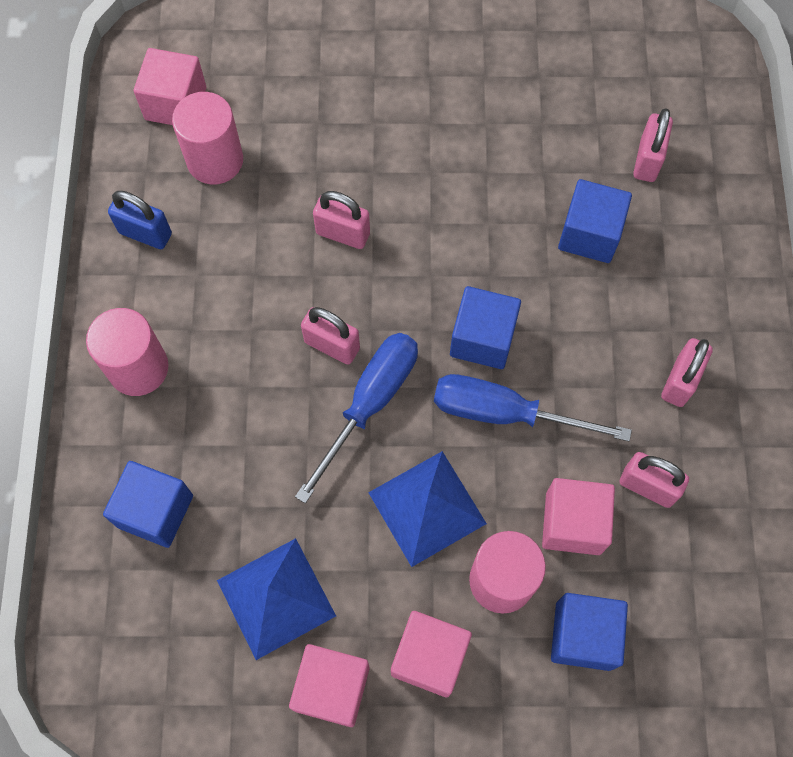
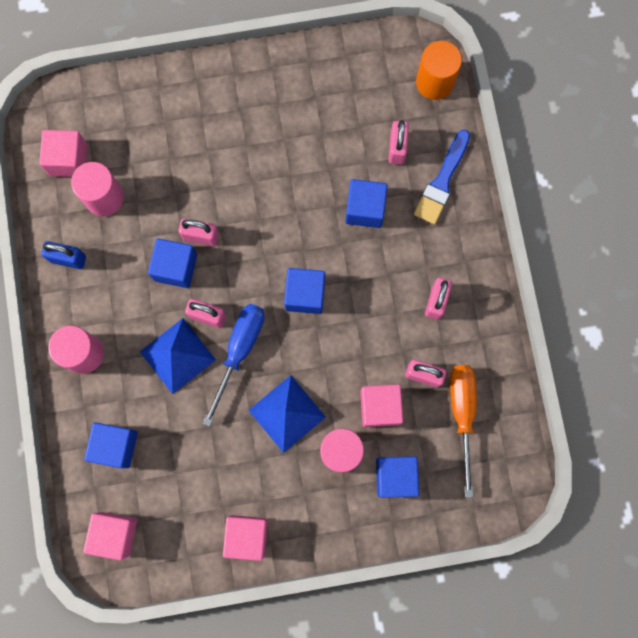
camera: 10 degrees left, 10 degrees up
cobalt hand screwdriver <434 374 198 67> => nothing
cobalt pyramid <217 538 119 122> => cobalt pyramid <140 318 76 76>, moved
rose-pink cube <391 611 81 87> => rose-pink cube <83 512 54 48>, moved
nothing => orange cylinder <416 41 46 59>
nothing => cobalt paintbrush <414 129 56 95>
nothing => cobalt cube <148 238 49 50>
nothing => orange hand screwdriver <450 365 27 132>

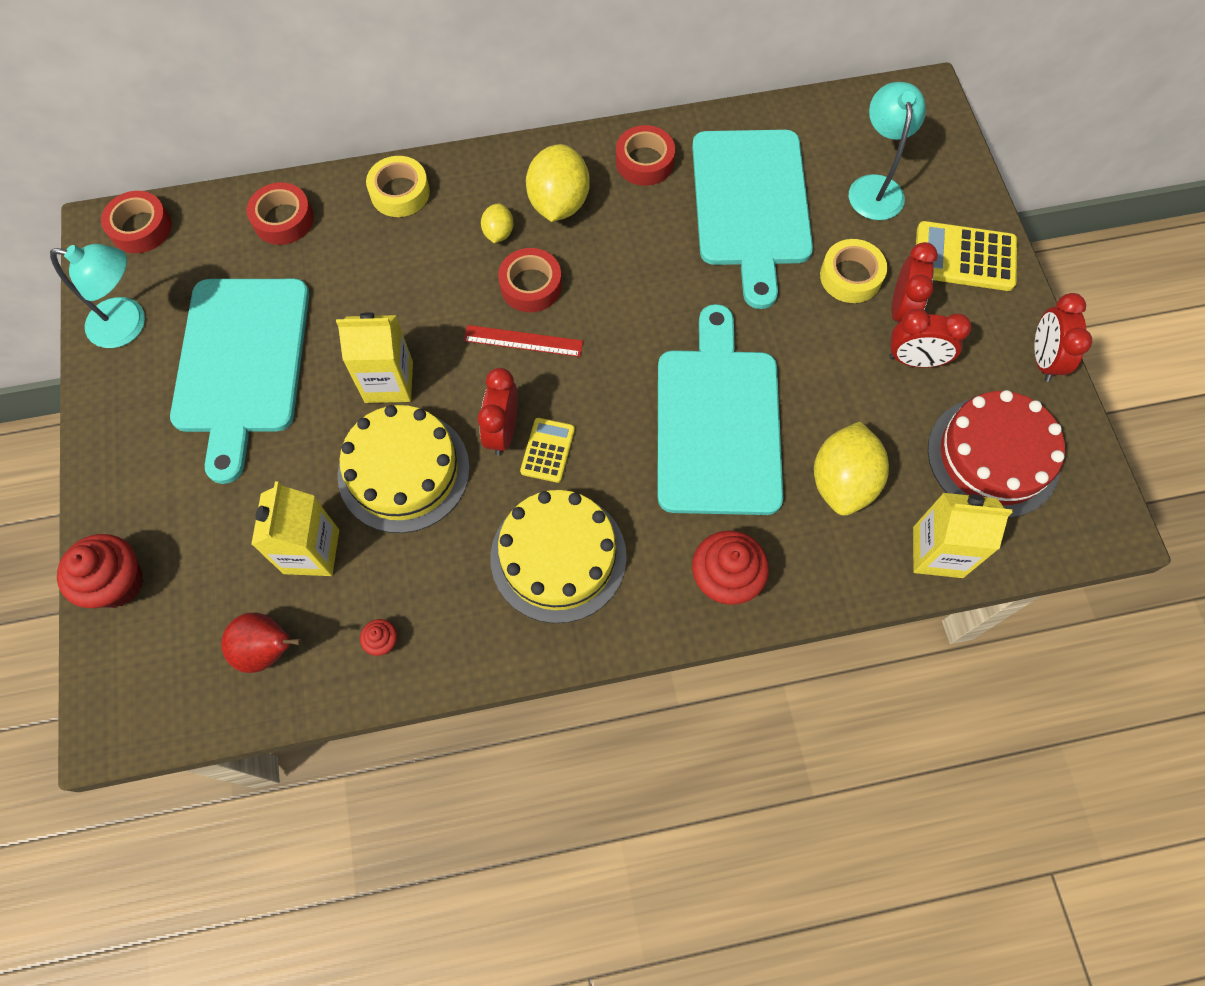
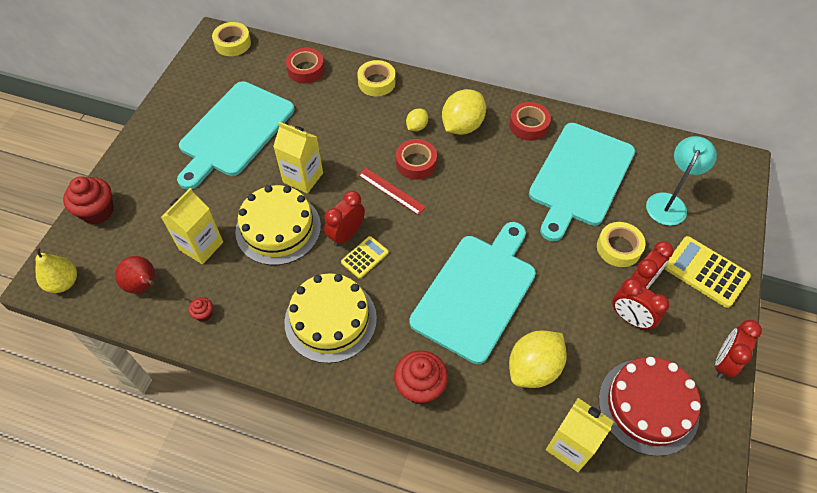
camera: 30 degrees right, 10 degrees down
crimson sticky tape <101 191 71 62> => yellow sticky tape <212 22 39 34>
aqua reading lamp <50 244 95 104> => nothing
nothing => yellow pear <35 246 42 47>

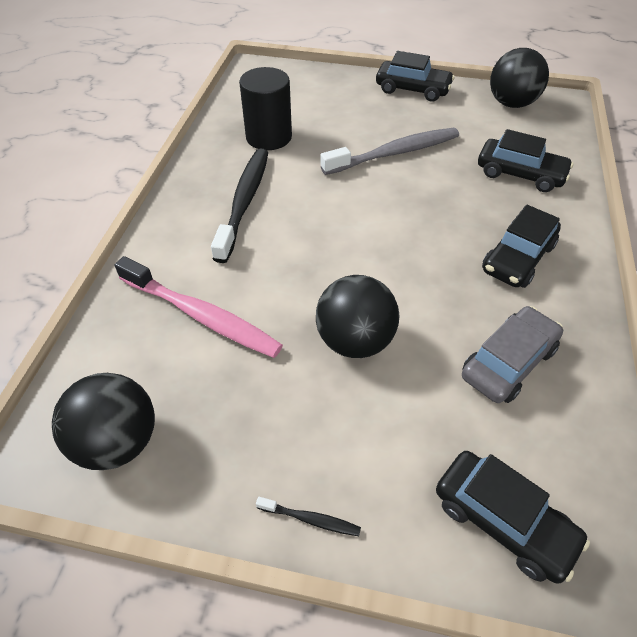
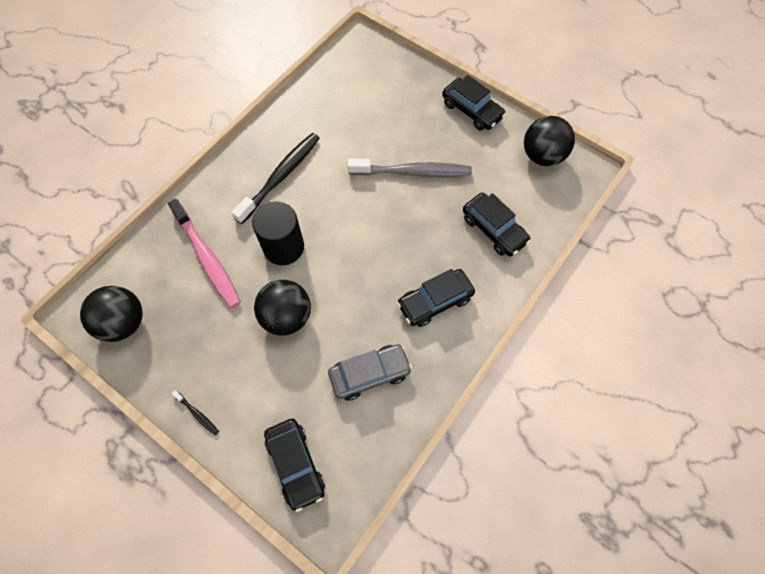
camera: 25 degrees right, 15 degrees up
black cylinder <239 67 53 83> => black cylinder <252 201 52 64>, moved

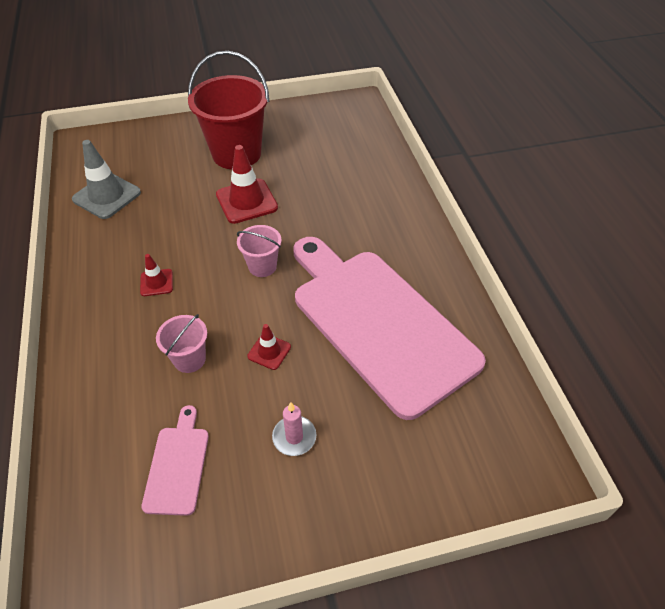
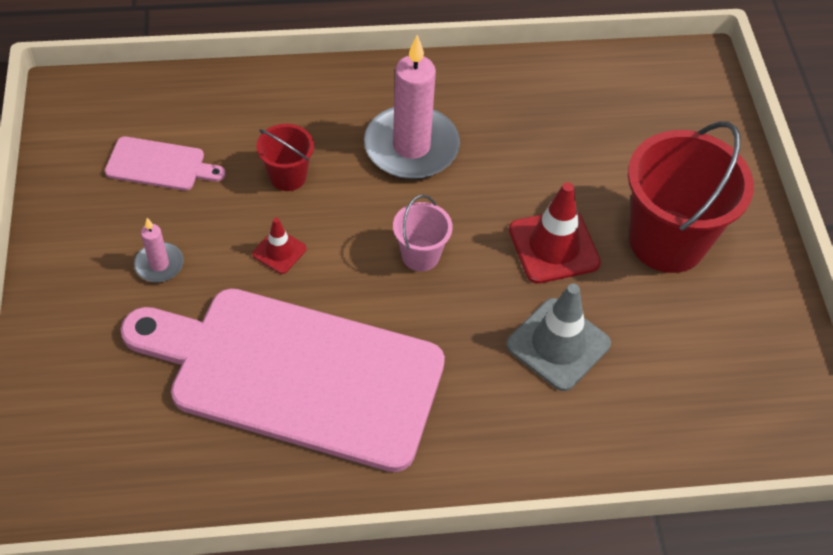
camera: 95 degrees right, 5 degrees up
grey safety cone <72 140 69 79> => grey safety cone <506 284 105 107>, moved
rose-pink cutting board <293 237 193 183> => rose-pink cutting board <120 288 325 184>, 135 degrees counterclockwise
crimson safety cone <140 254 33 42> => rose-pink candle <364 35 96 144>
rose-pink sand bucket <156 314 51 59> => crimson sand bucket <257 124 57 67>

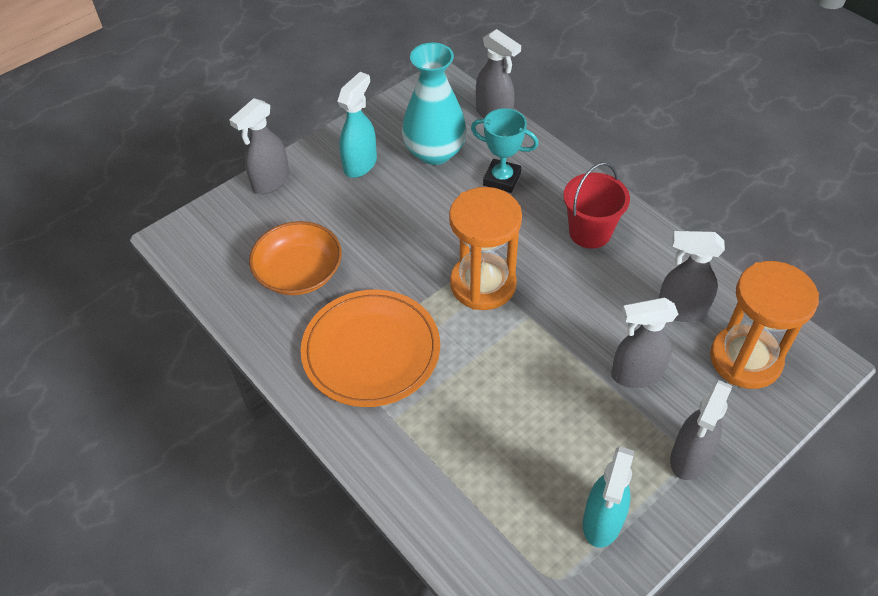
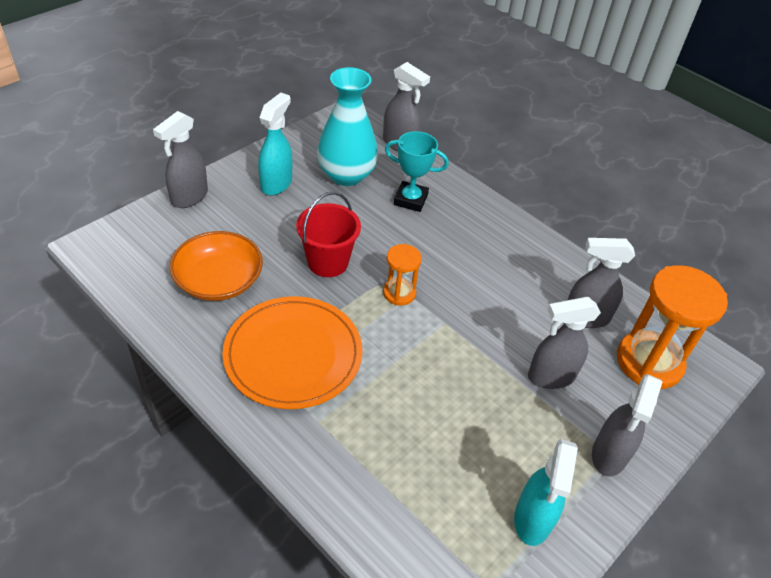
camera: 10 degrees left, 5 degrees down
crimson sand bucket <563 162 67 87> => crimson sand bucket <296 192 65 85>, moved
orange sandglass <449 187 73 123> => orange sandglass <383 244 39 61>, x0.52

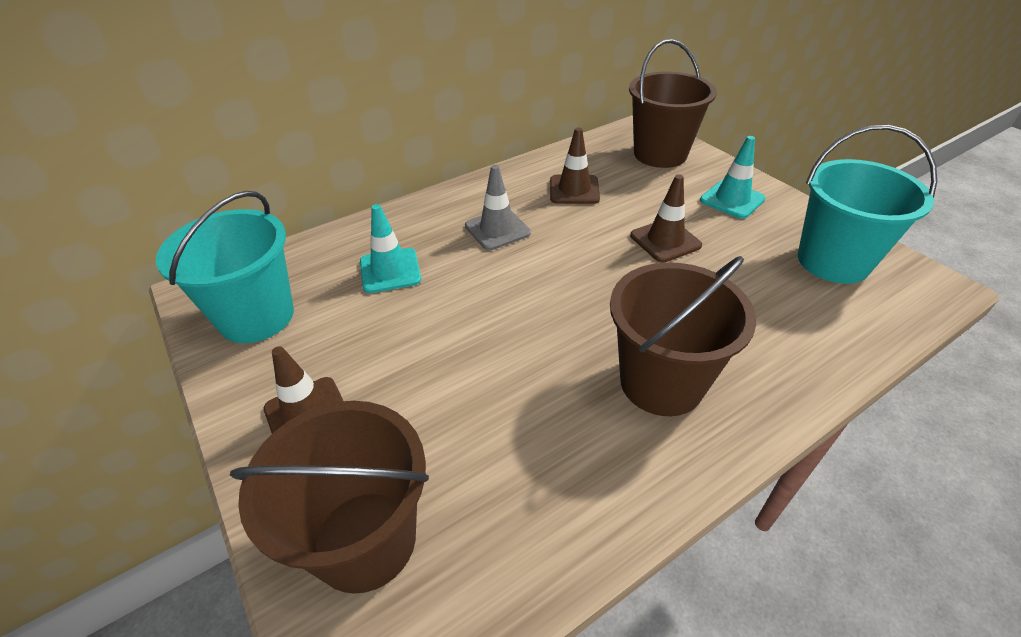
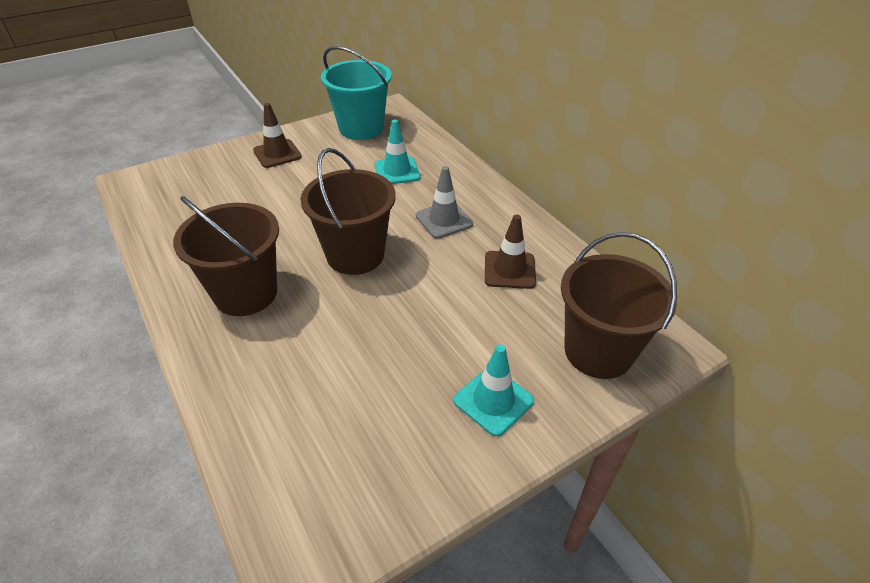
camera: 90 degrees right, 0 degrees up
aqua sand bucket <798 125 139 159> => nothing
dark brown safety cone <630 174 72 88> => nothing
dark brown sand bucket <230 401 199 193> => dark brown sand bucket <301 148 95 127>, moved

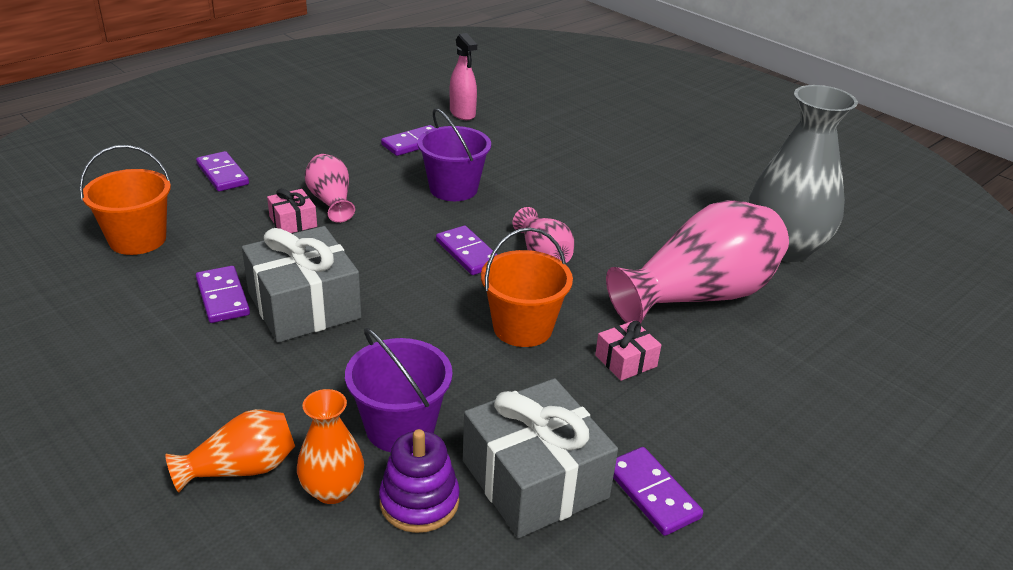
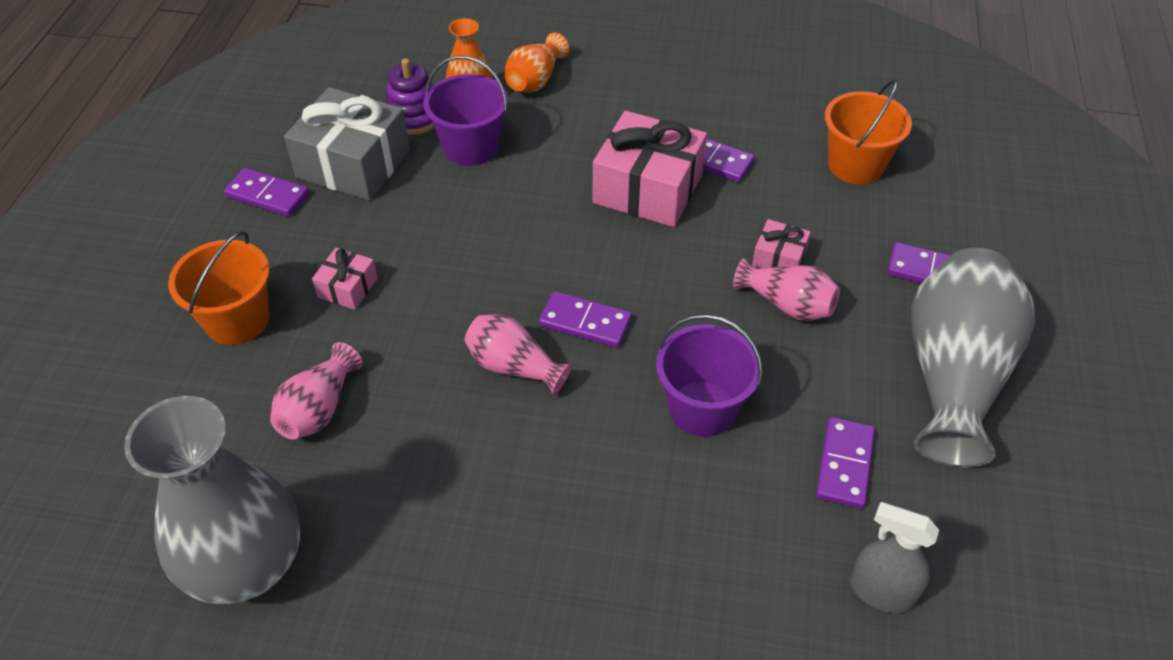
camera: 145 degrees right, 15 degrees up
rose-pink sprayer <450 33 27 87> => grey sprayer <850 502 89 111>
rose-pink vase <606 200 183 124> => rose-pink vase <270 342 93 97>, x0.50
grey present <242 226 119 117> => rose-pink present <593 111 114 116>
orange sand bucket <481 228 92 119> => orange sand bucket <168 231 102 114>, moved
nothing => grey vase <911 248 124 219>

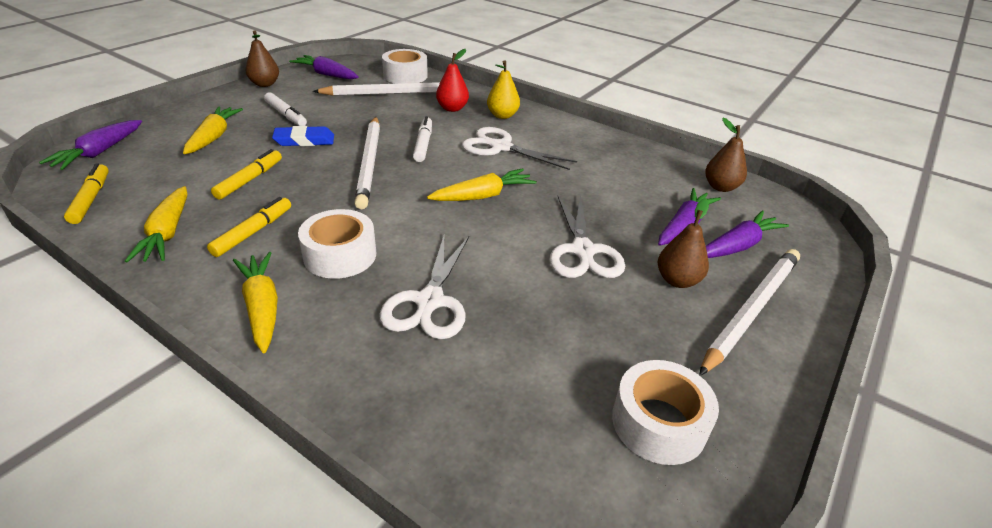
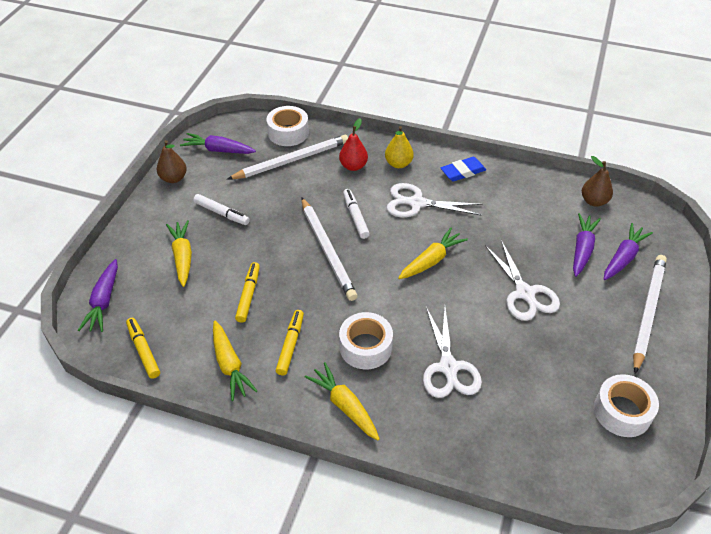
camera: 15 degrees left, 10 degrees up
cobalt pencil eraser <272 126 62 20> => cobalt pencil eraser <441 157 45 25>, moved
dark brown pear <658 198 51 90> => nothing

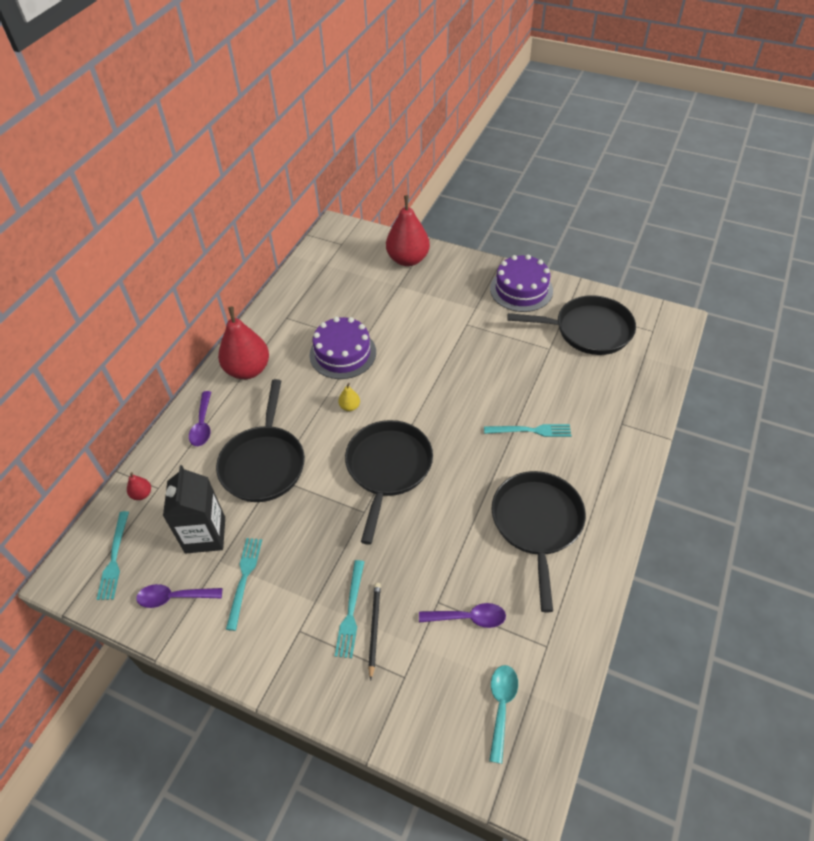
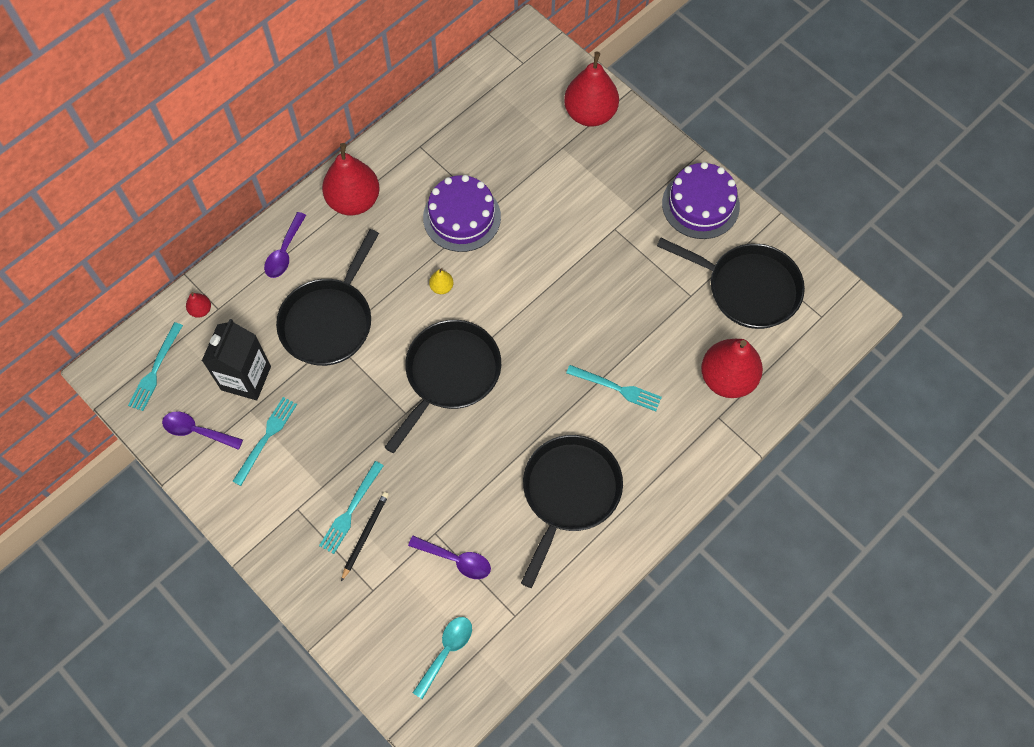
camera: 20 degrees right, 15 degrees up
nothing => crimson pear <701 339 62 59>

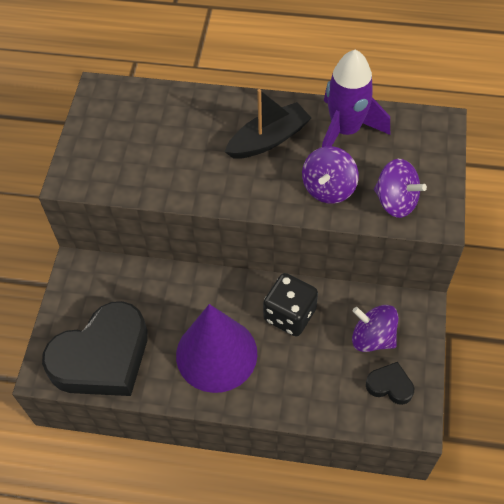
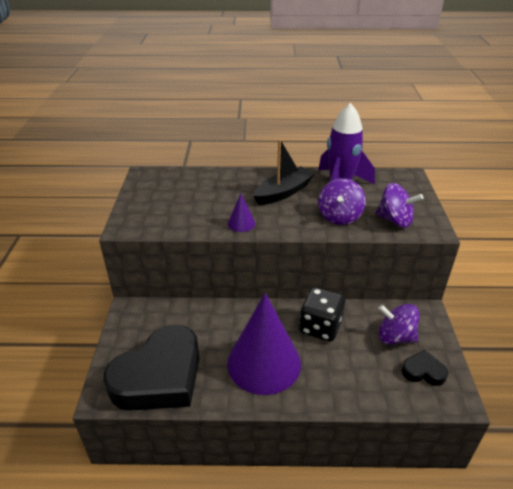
camera: 10 degrees left, 20 degrees down
nothing => purple solid cone <228 194 27 38>

